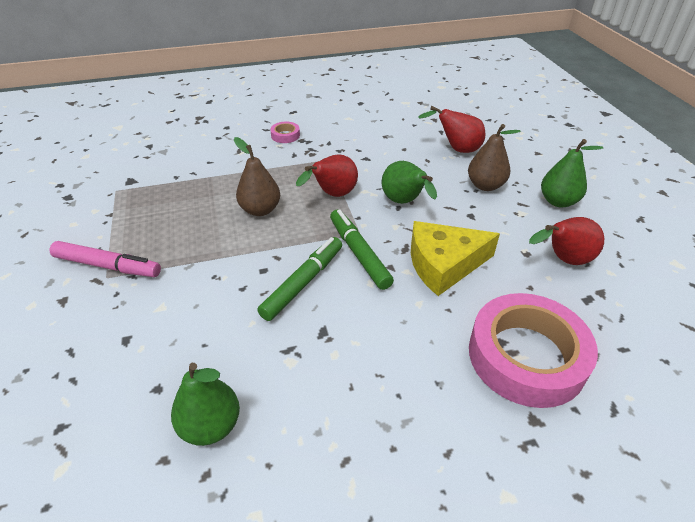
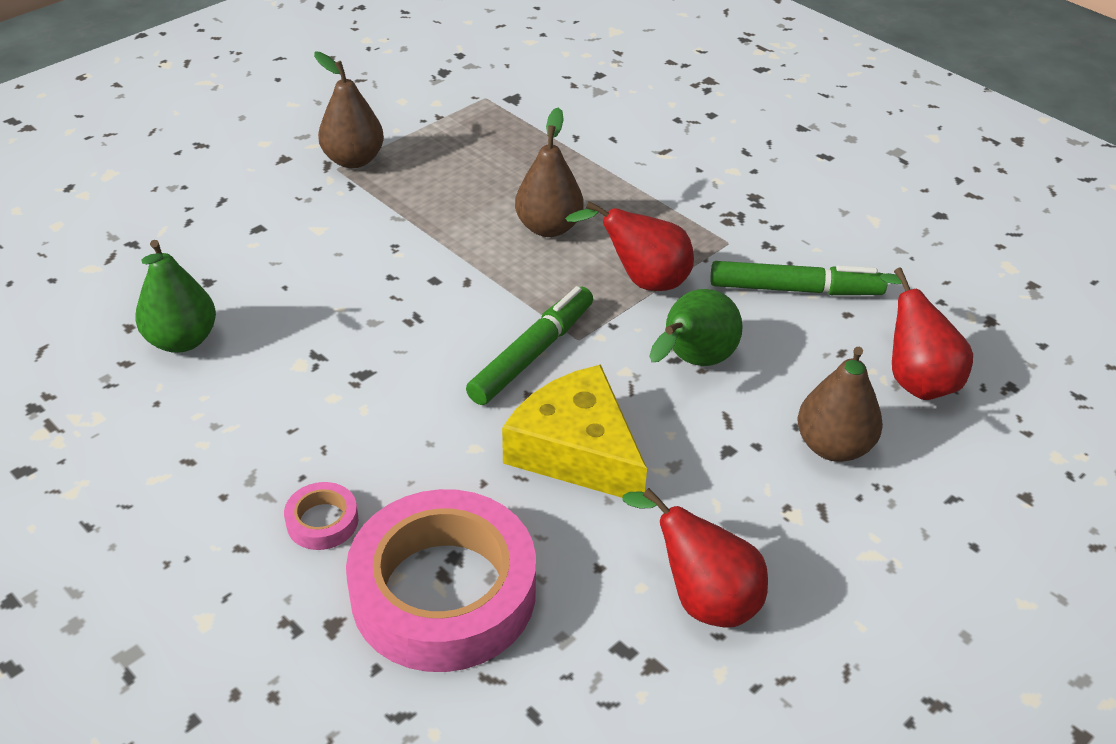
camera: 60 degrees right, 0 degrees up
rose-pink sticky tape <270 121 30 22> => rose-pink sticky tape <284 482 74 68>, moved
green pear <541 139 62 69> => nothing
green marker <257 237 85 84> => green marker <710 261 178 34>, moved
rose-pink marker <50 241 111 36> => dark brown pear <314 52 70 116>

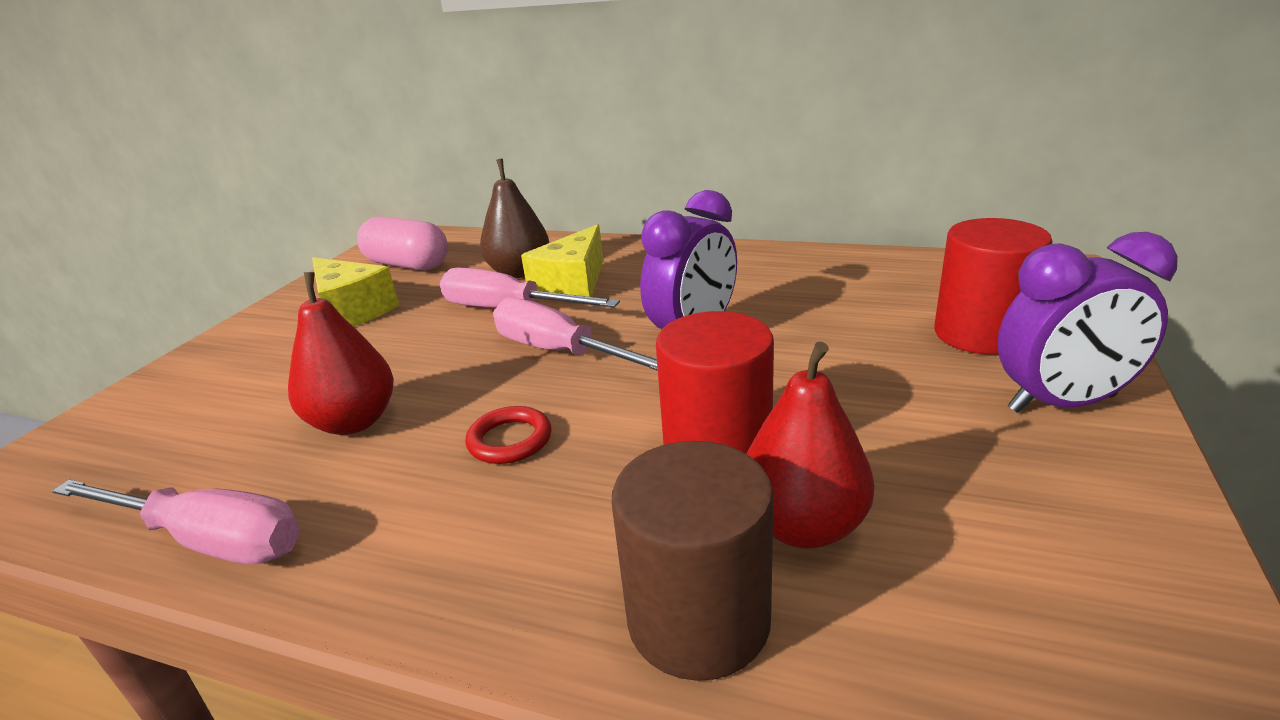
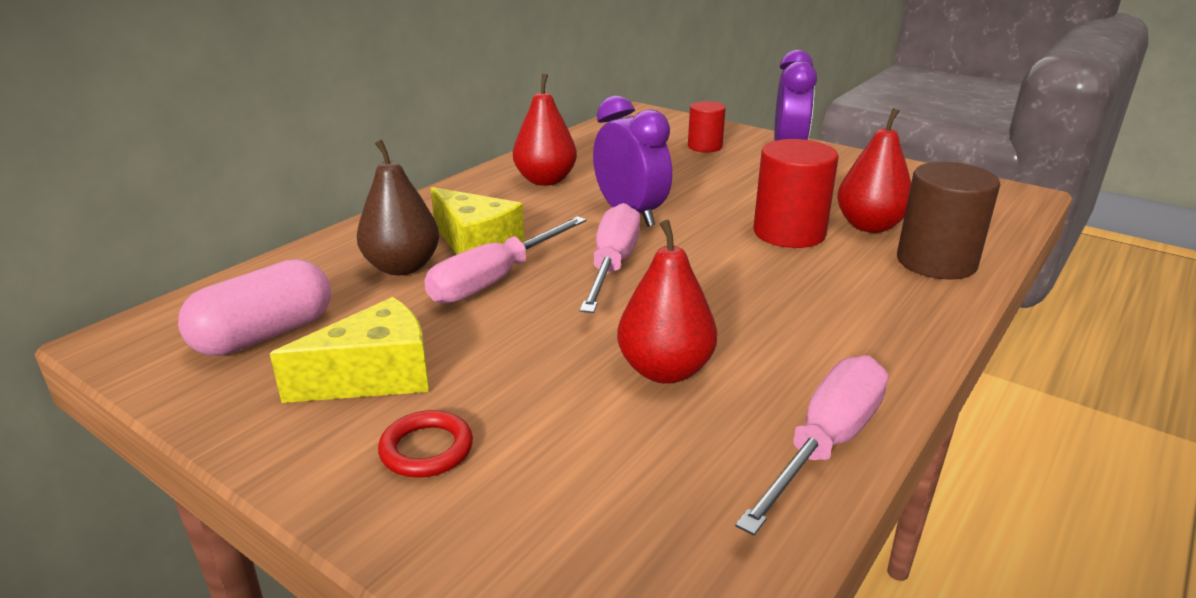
camera: 75 degrees left, 0 degrees up
crimson cylinder <934 218 119 137> => crimson cylinder <688 101 38 52>, x0.61
rose-pink hand screwdriver <493 298 165 73> => rose-pink hand screwdriver <580 203 60 110>, 135 degrees clockwise
crimson hoop <465 406 87 58> => crimson hoop <378 410 95 68>, moved
nothing => crimson pear <513 74 64 112>

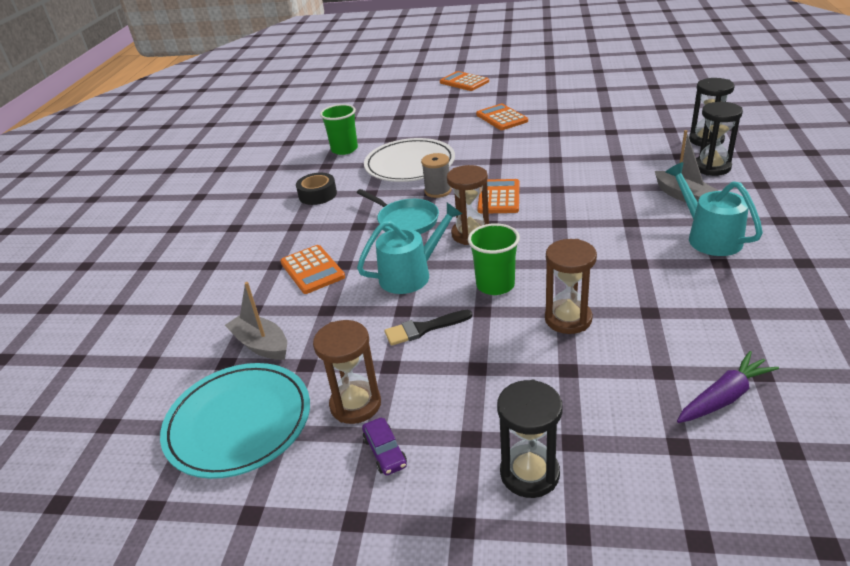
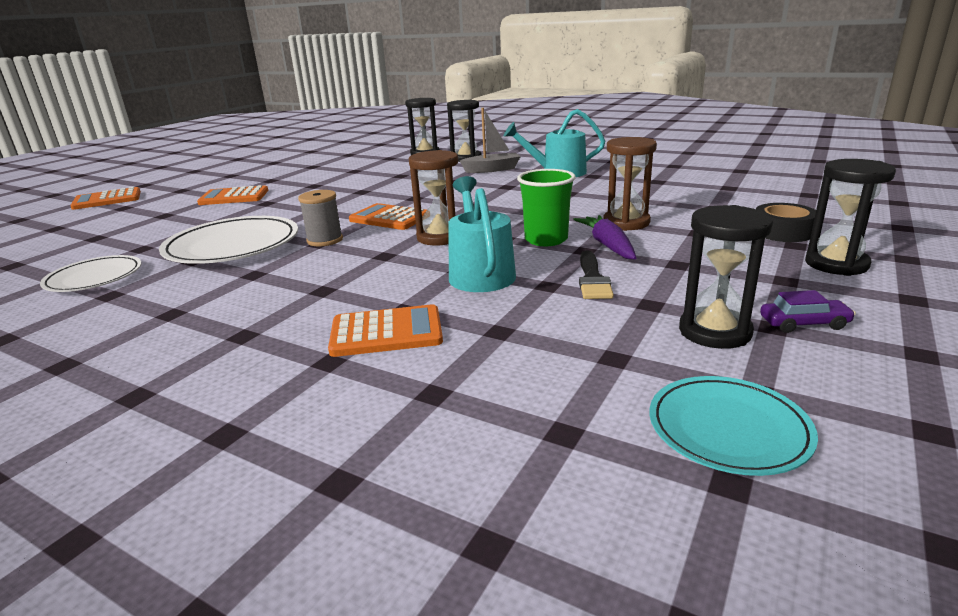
camera: 70 degrees left, 10 degrees down
green beaker <320 104 38 51> => snow-white plate <40 255 102 37>
black sticky tape <296 173 41 32> => black sticky tape <756 203 60 39>, moved
aqua pan <357 189 82 45> => nothing
grey toy boat <225 282 62 78> => nothing
dark brown sandglass <313 320 68 104> => black sandglass <679 205 94 144>
purple toy carrot <677 351 102 72> => purple toy carrot <573 215 63 44>, moved
aqua plate <160 363 150 116> => aqua plate <650 376 168 100>, x0.61

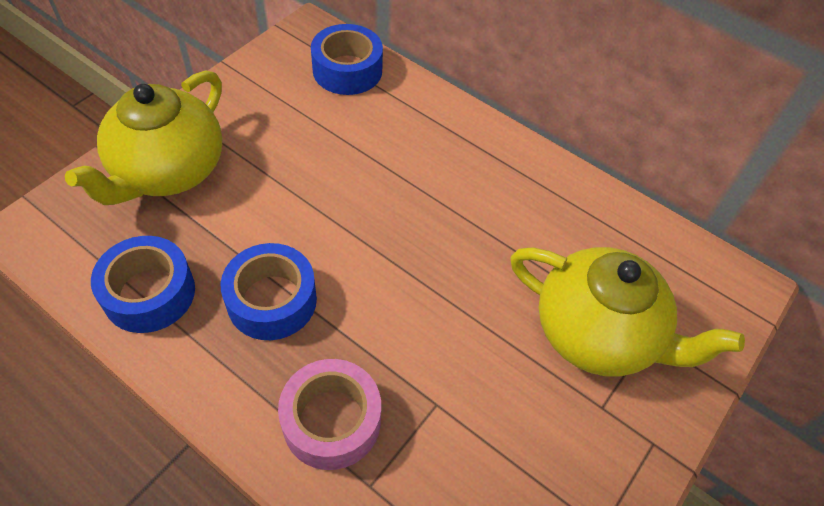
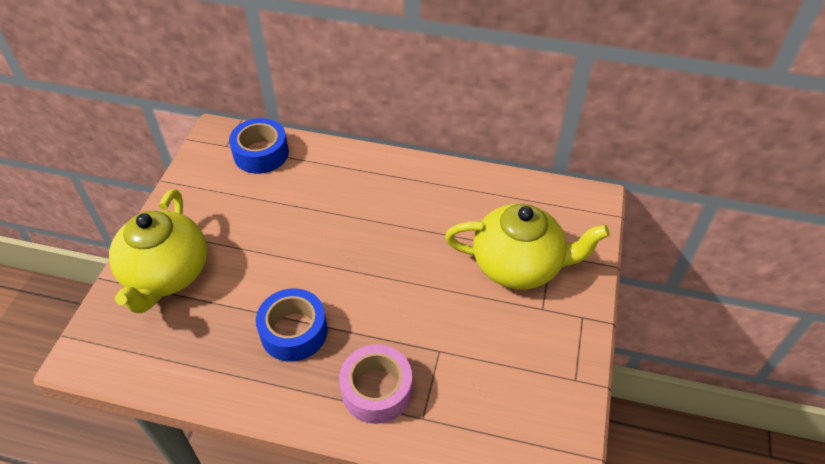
camera: 20 degrees left, 5 degrees down
cobalt sticky tape <91 236 104 97> => nothing

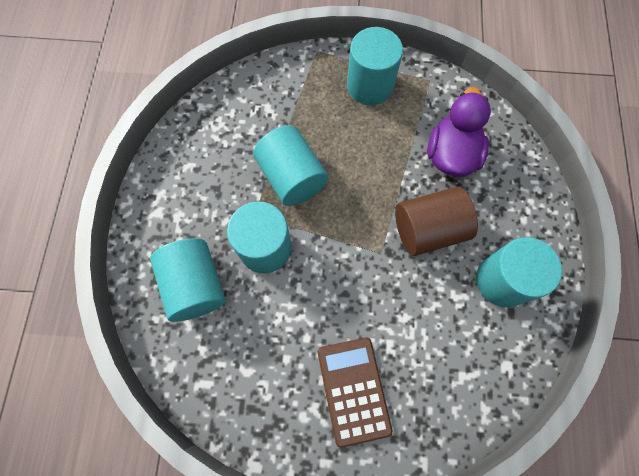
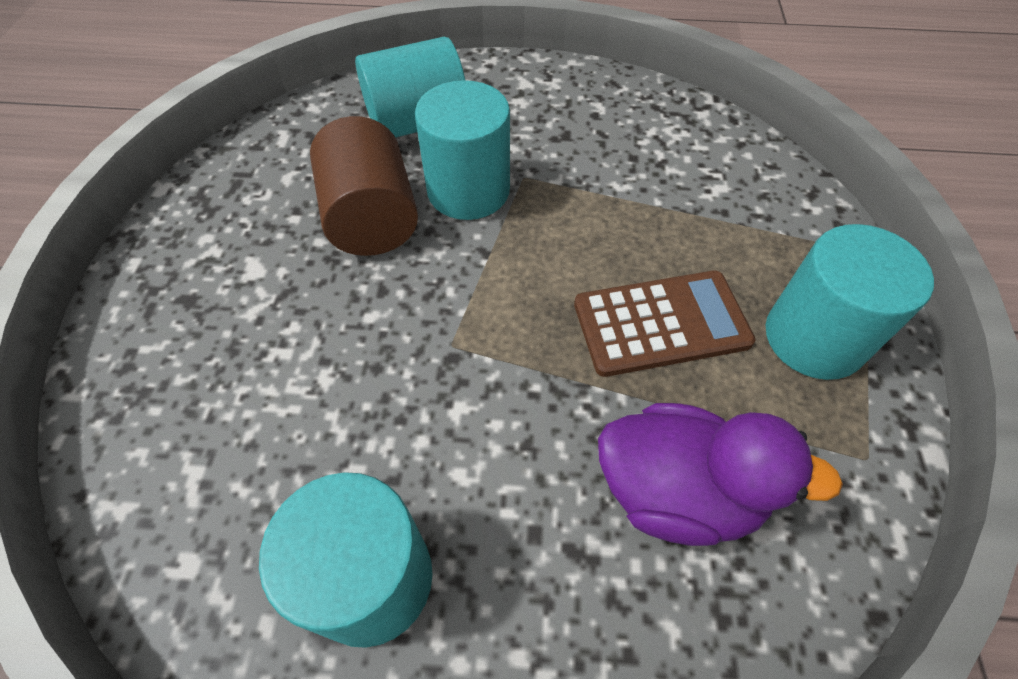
camera: 90 degrees right, 15 degrees down
aqua cylinder <253 125 75 81> => nothing
dark brown cylinder <395 187 83 69> => dark brown cylinder <310 116 108 140>, moved
dark brown adding machine <318 337 75 111> => dark brown adding machine <574 270 182 107>, moved

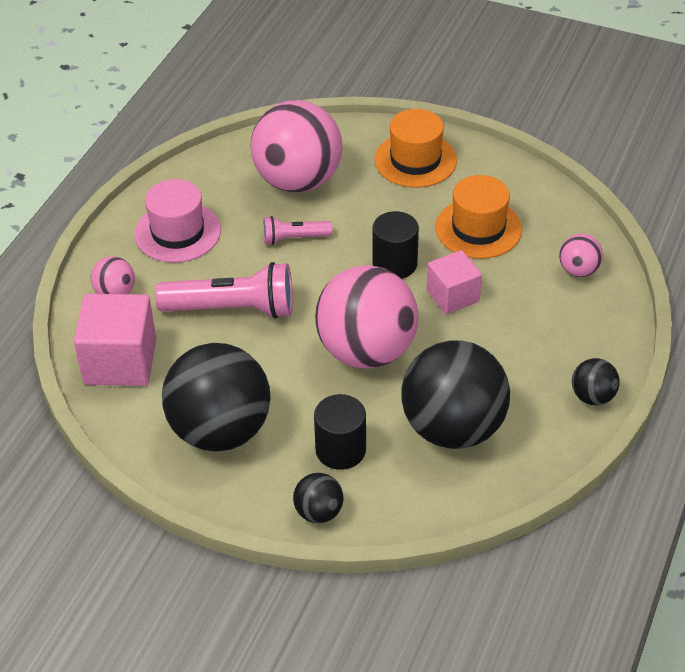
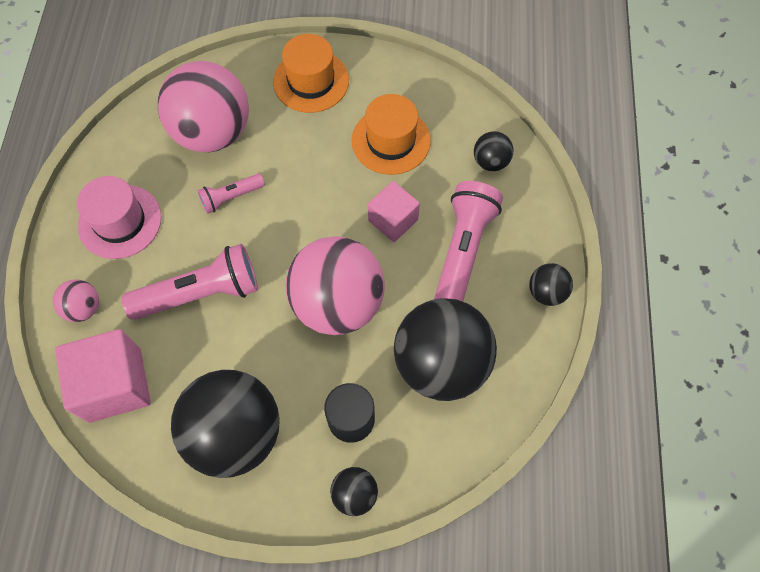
camera: 20 degrees left, 20 degrees up
black cylinder <373 211 46 68> => nothing
rose-pink ball <559 234 44 43> => black ball <474 131 39 40>
nothing => rose-pink flashlight <434 181 69 121>

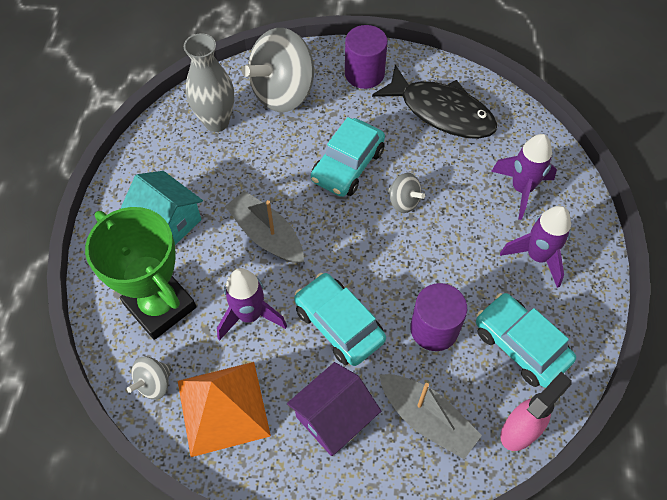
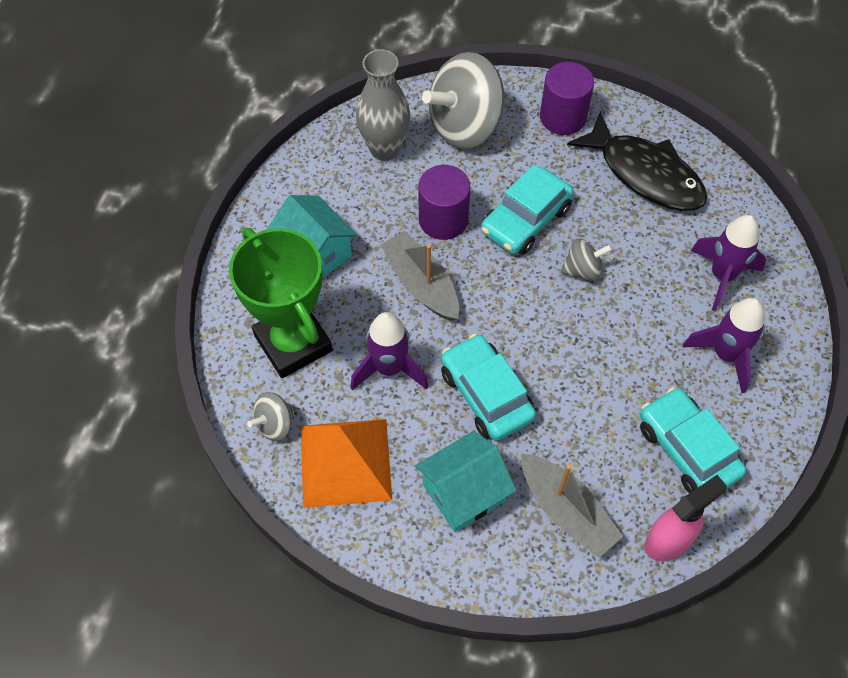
camera: 10 degrees right, 0 degrees up
grey whirligig <388 173 37 40> => grey whirligig <560 239 52 42>, 60 degrees counterclockwise
purple cylinder <410 283 57 68> => purple cylinder <419 165 51 75>, moved
purple house <287 362 94 94> => aqua house <415 431 101 101>

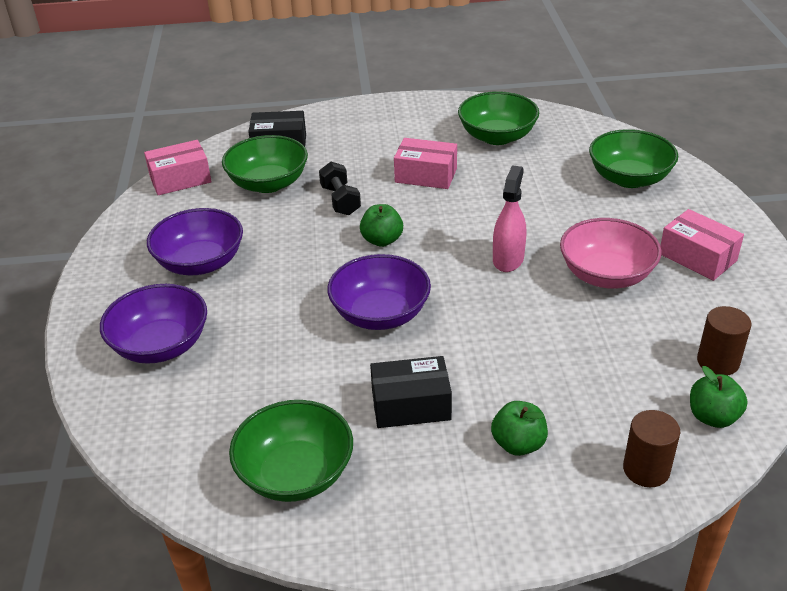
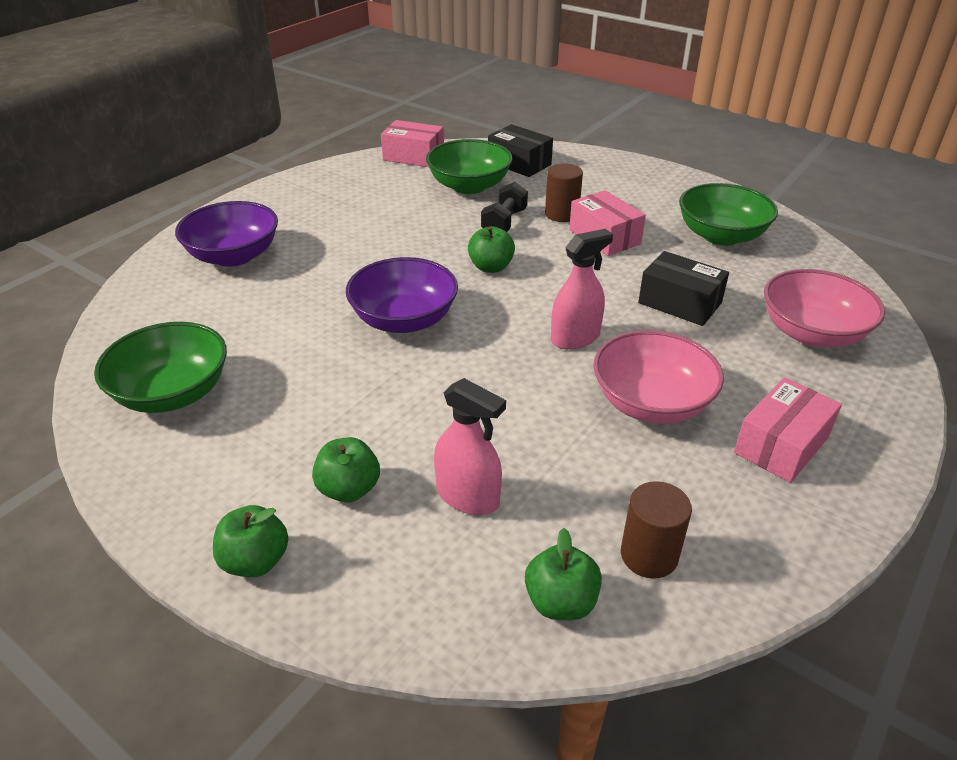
camera: 40 degrees right, 0 degrees up
green deep dish <589 129 89 59> => rose-pink deep dish <764 269 121 78>
purple deep dish <147 208 96 67> => nothing
rose-pink parcel <660 209 84 72> => rose-pink parcel <734 377 108 106>, 45 degrees clockwise
black parcel <370 356 82 72> => black parcel <638 251 91 75>, moved
dark brown cylinder <623 410 57 77> => dark brown cylinder <545 163 38 59>, moved
nothing => rose-pink sprayer <434 378 72 137>
nothing => green apple fruit <213 505 75 72>

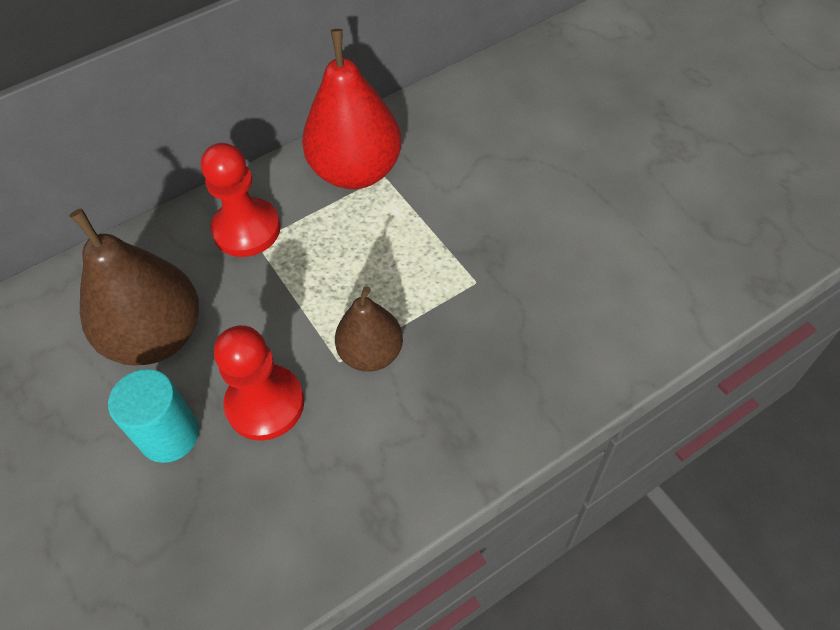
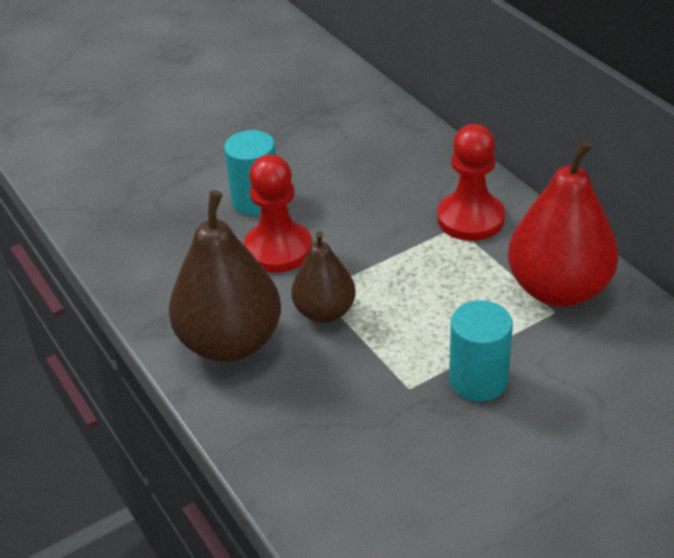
camera: 90 degrees right, 15 degrees down
dark brown pear <70 208 129 158> => dark brown pear <169 190 112 172>, moved
nothing => aqua cylinder <449 300 64 101>

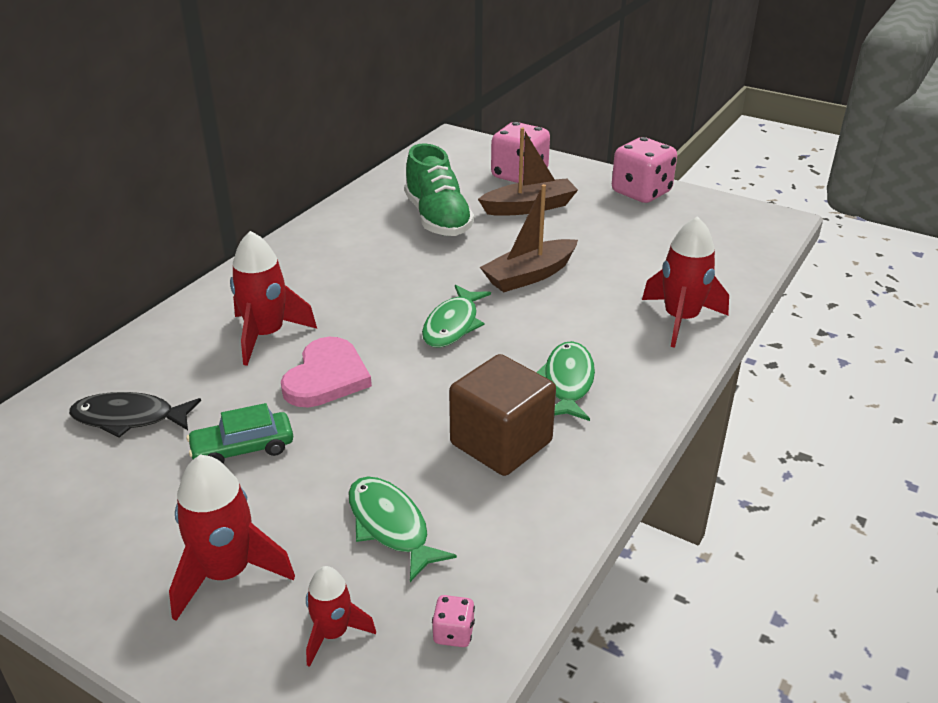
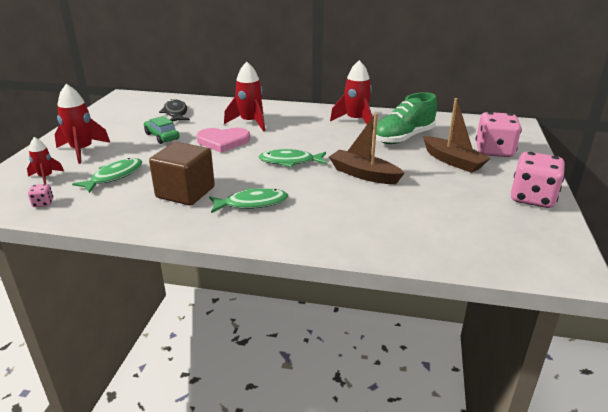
camera: 70 degrees right, 5 degrees down
crimson toy rocket <642 216 87 132> => crimson toy rocket <330 60 42 64>, moved

